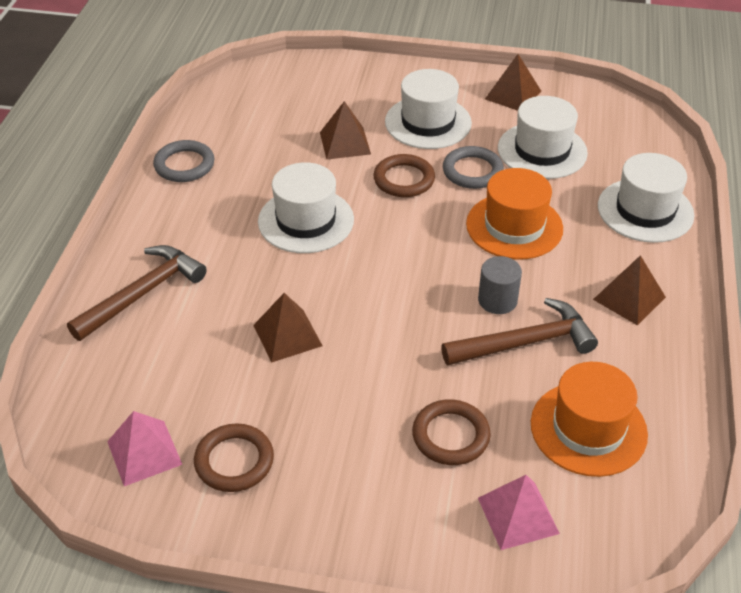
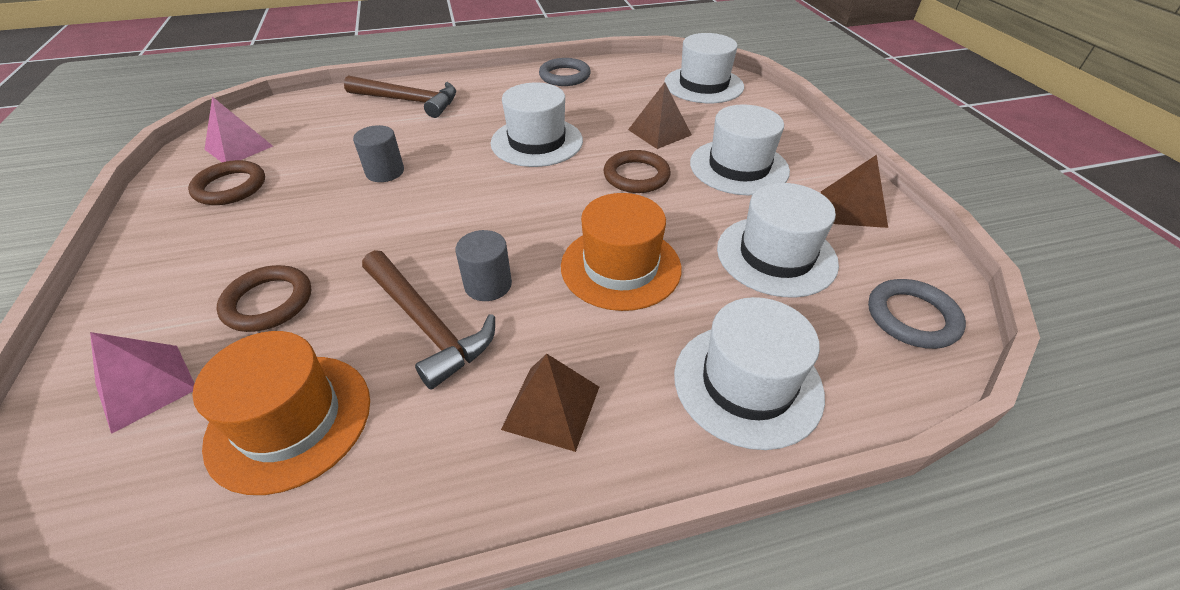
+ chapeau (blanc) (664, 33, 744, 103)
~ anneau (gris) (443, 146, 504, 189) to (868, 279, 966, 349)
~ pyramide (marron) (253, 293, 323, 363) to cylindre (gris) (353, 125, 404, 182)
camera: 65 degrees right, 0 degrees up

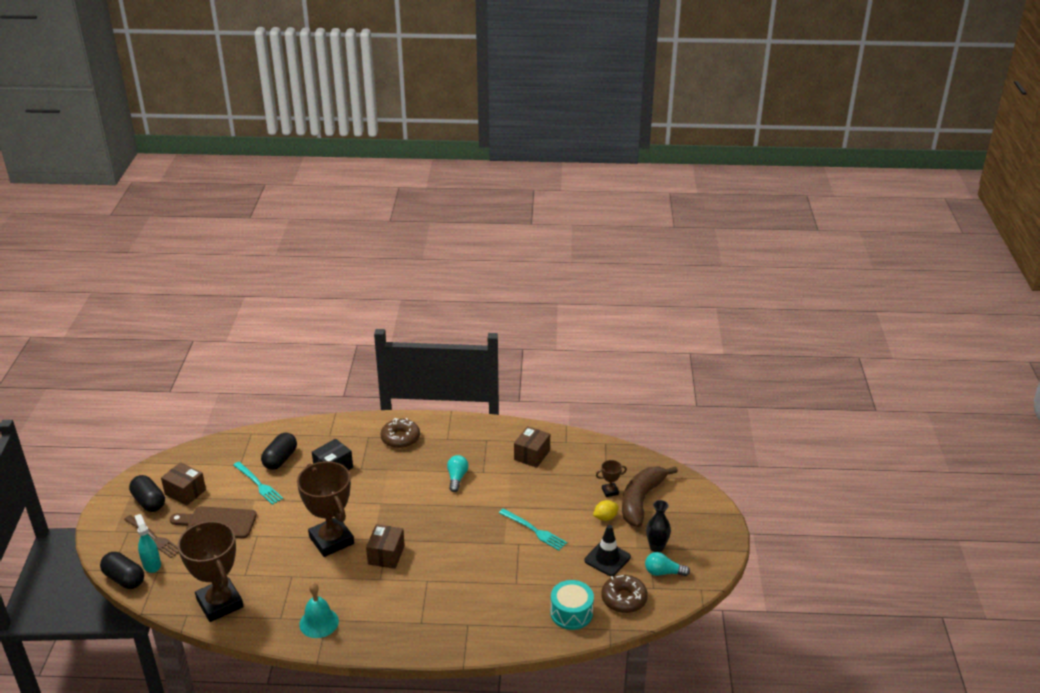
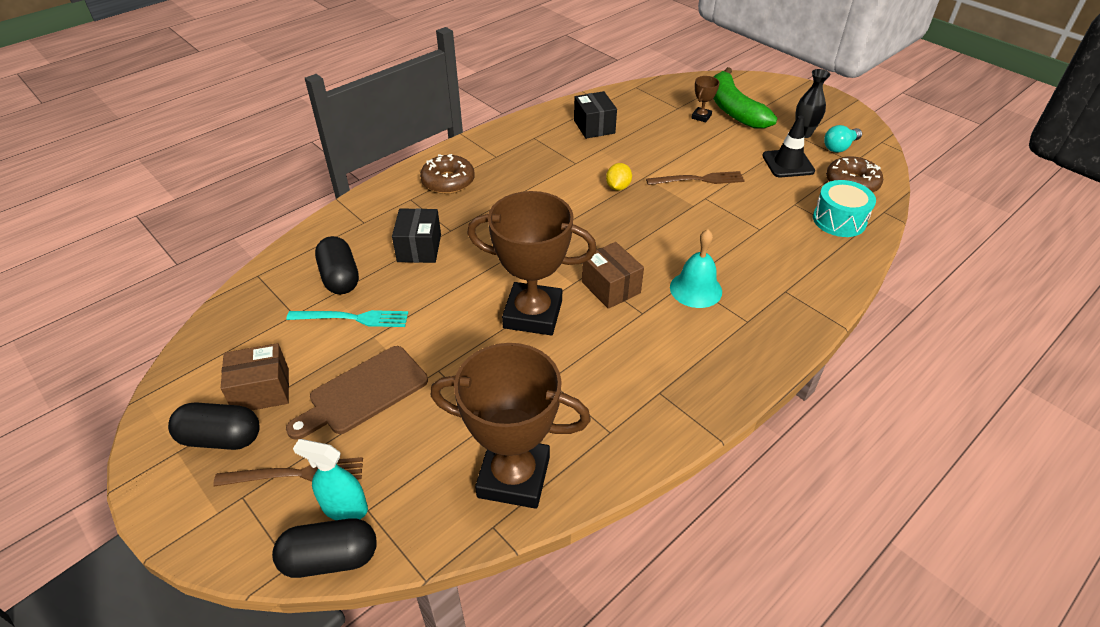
- ampoule (turquoise) (447, 455, 468, 492)
~ cloche (turquoise) (299, 583, 339, 638) to (670, 229, 722, 308)
~ citron (jaune) (593, 500, 619, 521) to (606, 163, 632, 191)
~ fourchette (turquoise) (499, 508, 567, 551) to fourchette (marron) (646, 171, 745, 185)
~ boîte (marron) (514, 426, 550, 468) to boîte (noir) (574, 91, 617, 139)
~ banane (marron) (622, 466, 678, 527) to banane (vert) (713, 67, 777, 129)
camera: 45 degrees left, 10 degrees up

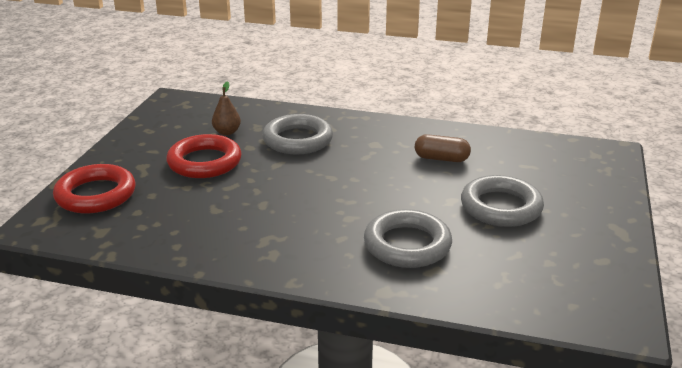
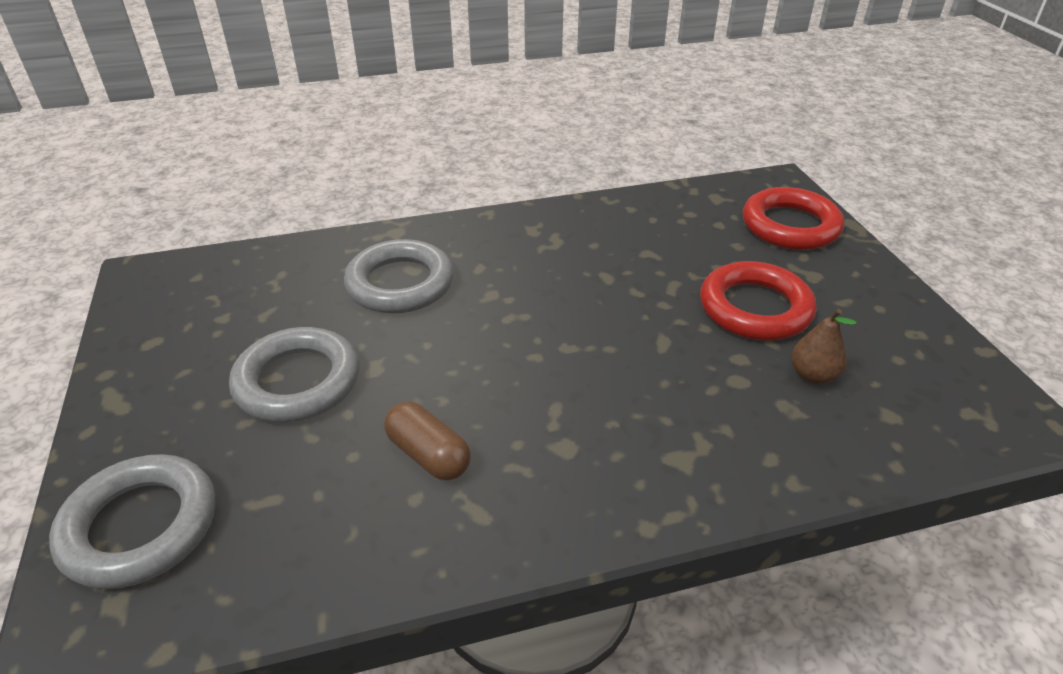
~ anneau (gris) (262, 114, 333, 155) to (49, 454, 215, 589)
~ gélule (marron) (415, 134, 471, 162) = (384, 402, 471, 480) 60 degrees clockwise
camera: 150 degrees right, 10 degrees up

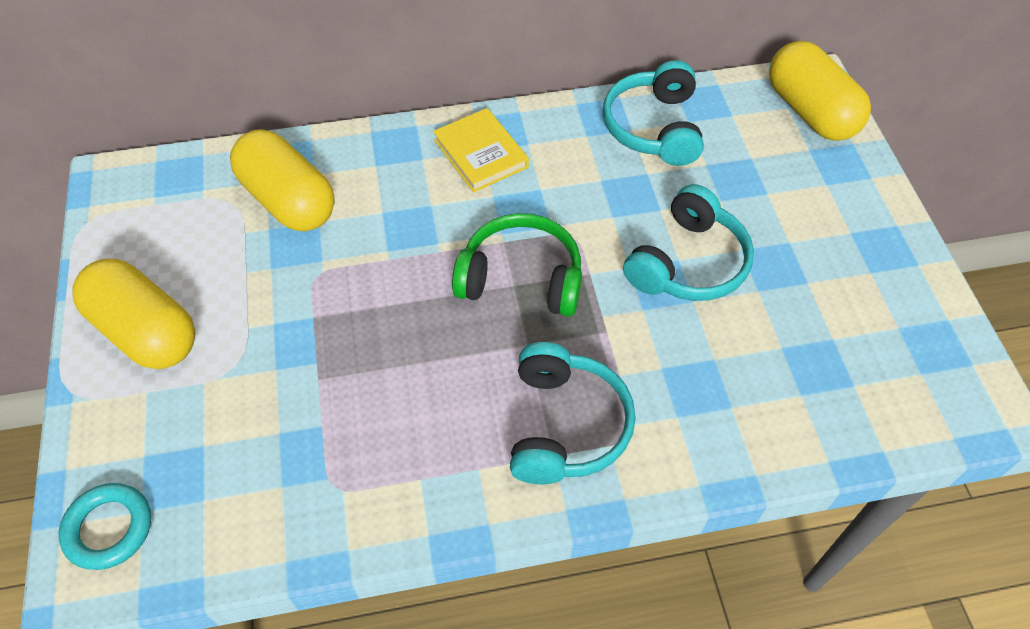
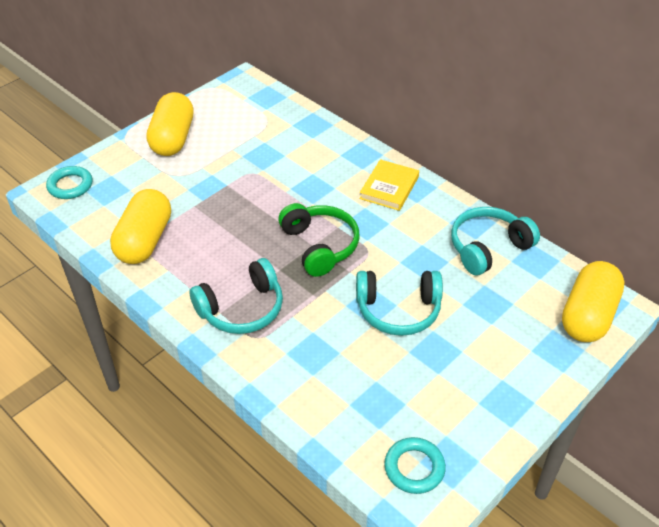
+ anneau (turquoise) (384, 437, 446, 494)
~ gélule (jaune) (230, 129, 335, 231) to (110, 189, 171, 264)
camera: 55 degrees right, 10 degrees down

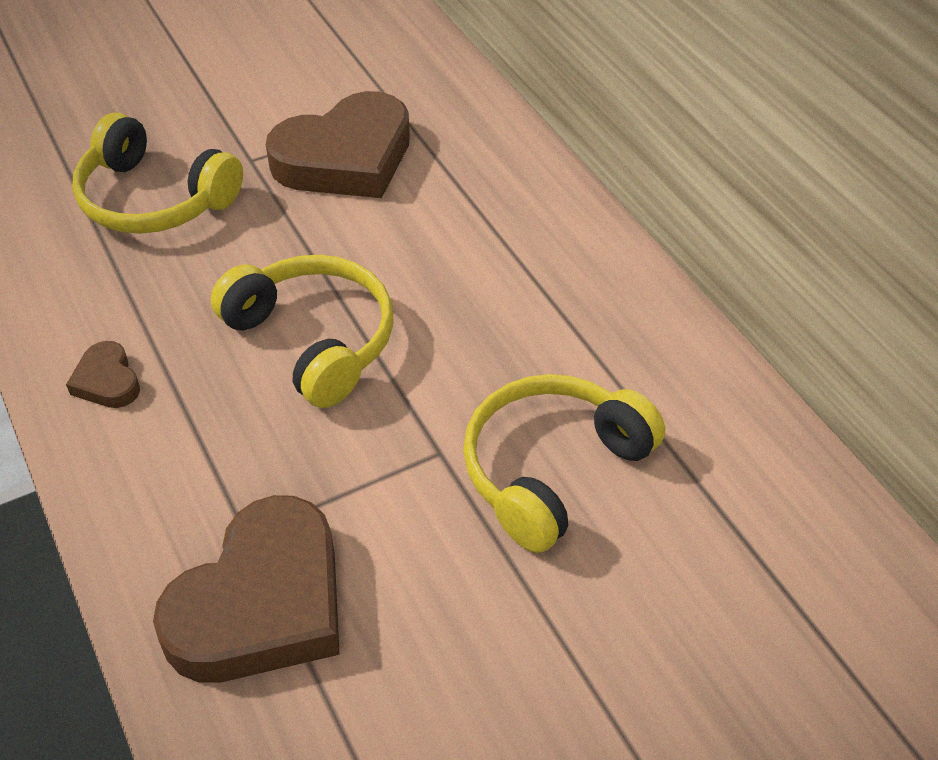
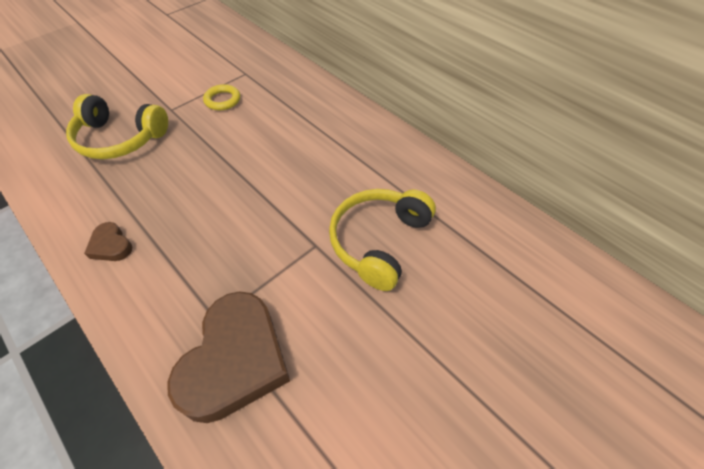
- casque audio (jaune) (211, 255, 394, 408)
~ cœur (marron) (266, 91, 410, 198) to anneau (jaune) (203, 84, 240, 110)
camera: 15 degrees left, 5 degrees up

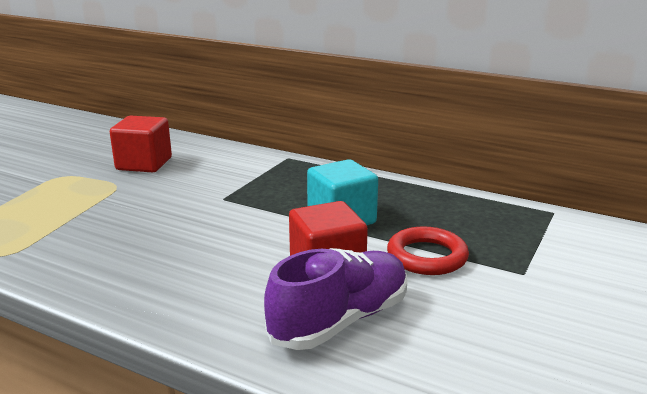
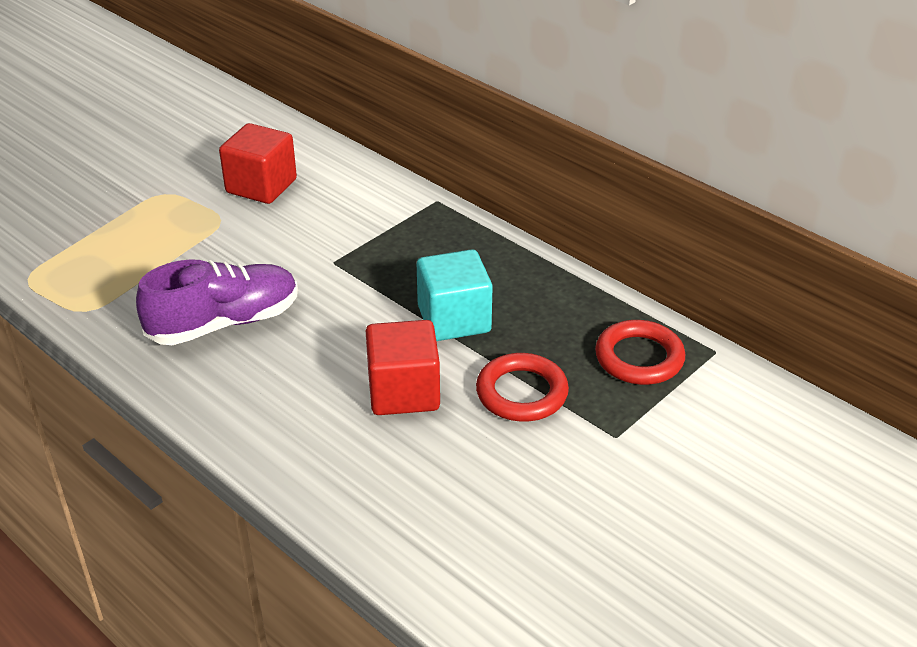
+ anneau (rouge) (595, 320, 685, 385)
~ chaussure (violet) (264, 248, 407, 350) to (136, 259, 298, 345)
camera: 15 degrees right, 15 degrees up

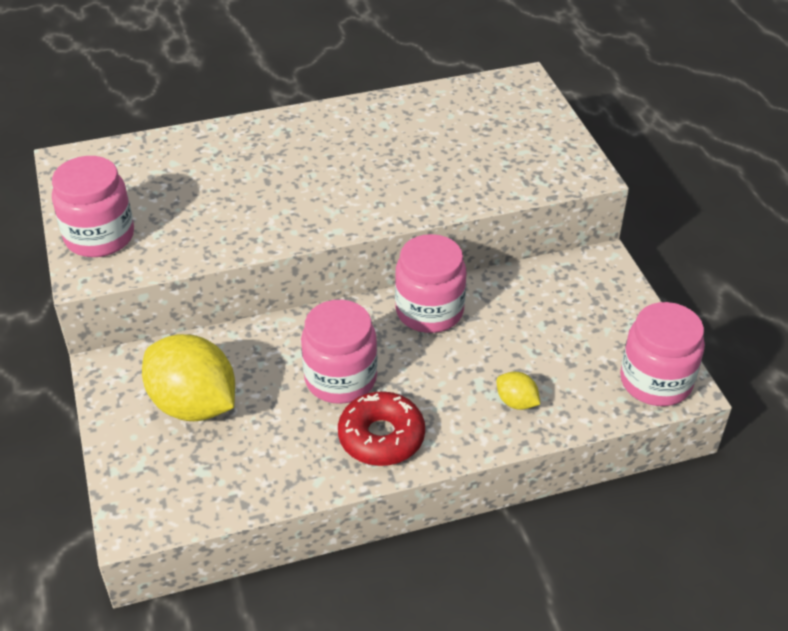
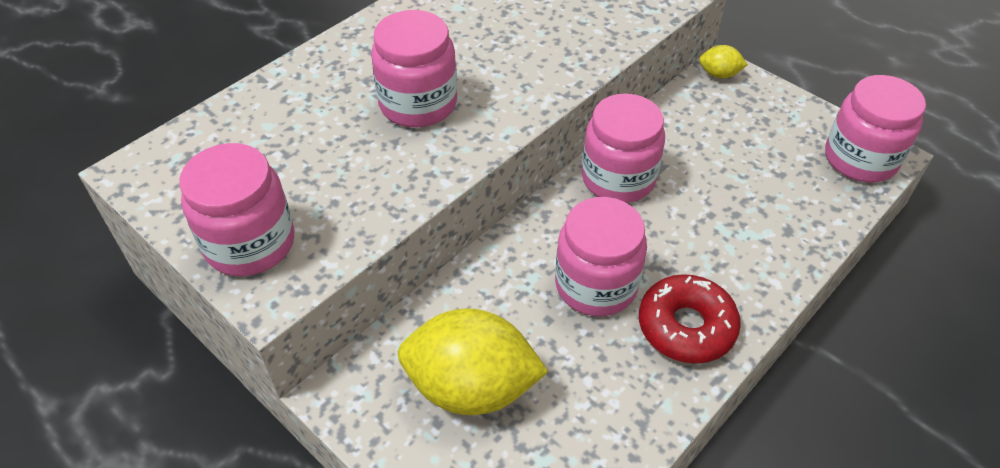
+ bocal (rose) (371, 10, 457, 127)
~ citron (jaune) (496, 372, 540, 410) to (699, 45, 748, 78)
camera: 30 degrees left, 5 degrees up

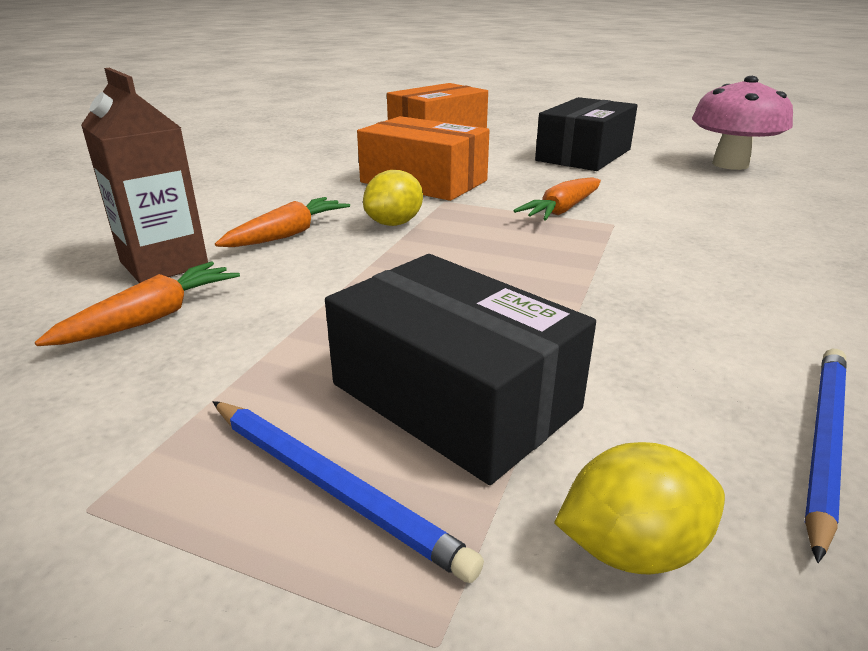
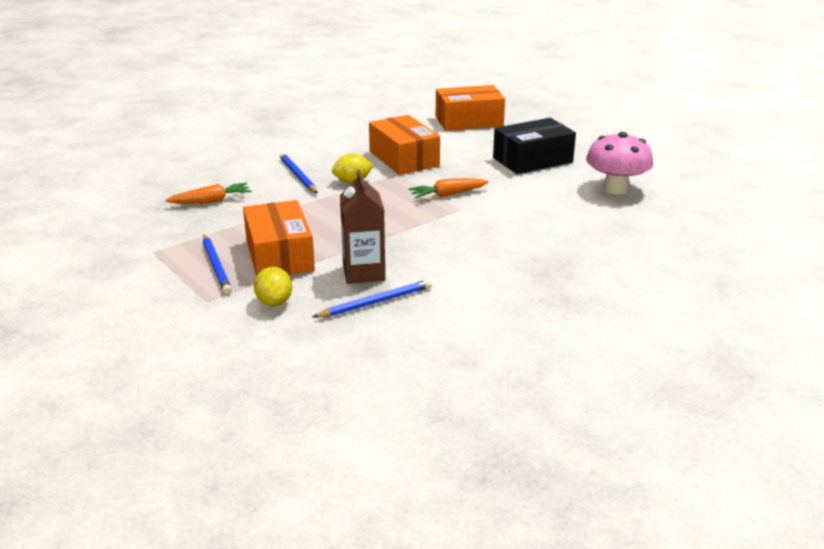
~ brique de lait (marron) (81, 68, 208, 283) to (340, 170, 385, 284)
~ carotte (orange) (215, 197, 350, 247) to crayon (bleu) (280, 153, 317, 193)
~ boîte (noir) (325, 254, 596, 485) to boîte (orange) (243, 200, 315, 276)
~ citron (jaune) (554, 442, 725, 575) = (254, 267, 292, 306) 60 degrees clockwise
camera: 30 degrees right, 0 degrees up

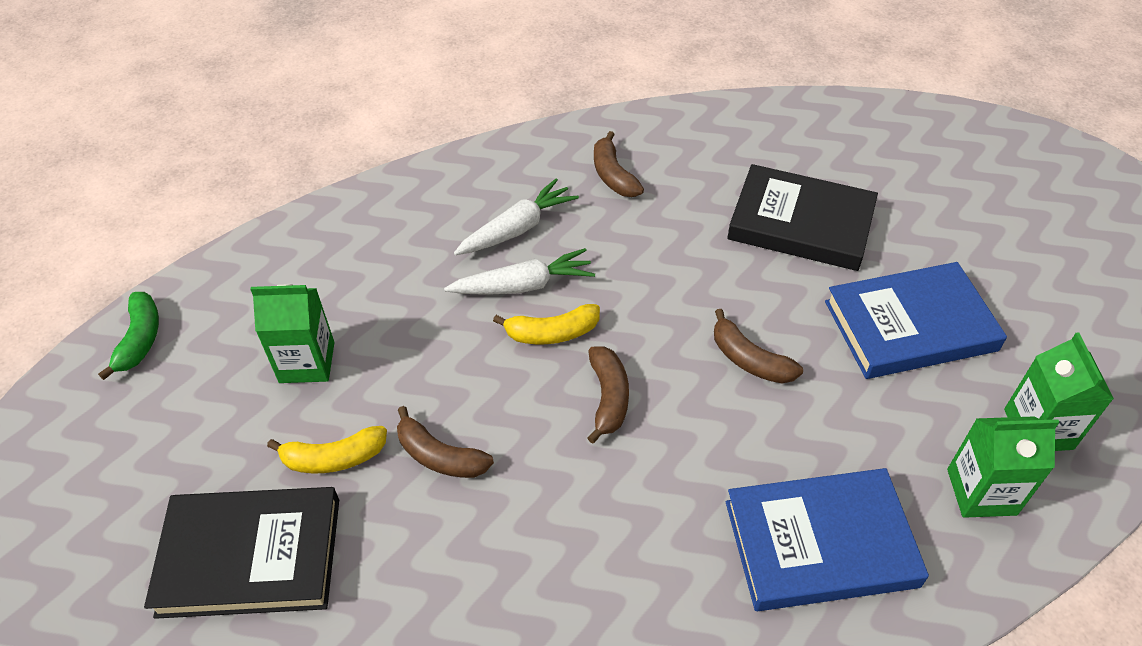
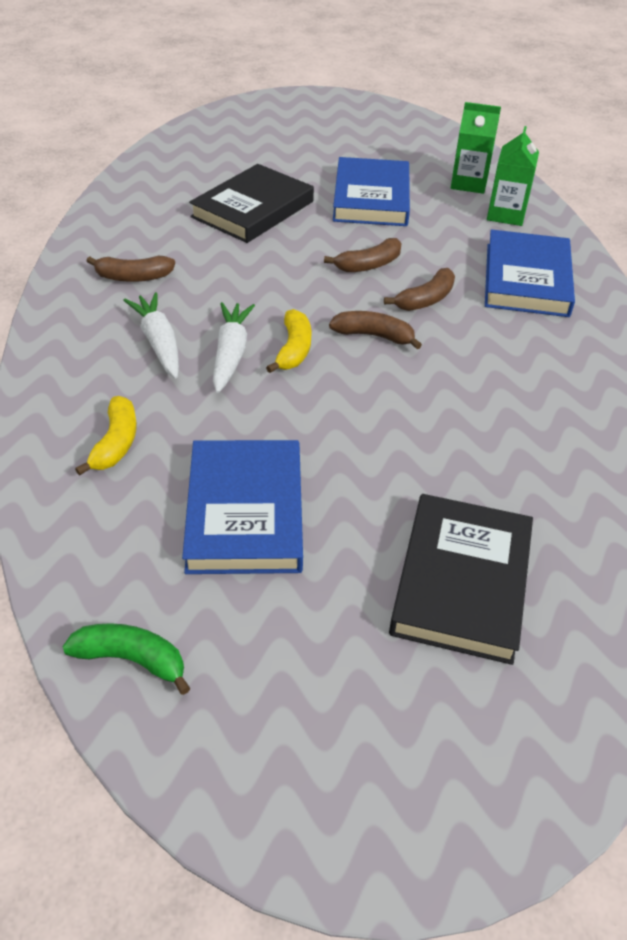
~ banane (jaune) (267, 426, 387, 473) to (75, 396, 137, 476)
~ banane (marron) (397, 406, 494, 478) to (384, 268, 455, 311)
~ brique de lait (vert) (250, 284, 334, 383) to livre (bleu) (182, 440, 303, 574)
camera: 75 degrees left, 5 degrees down

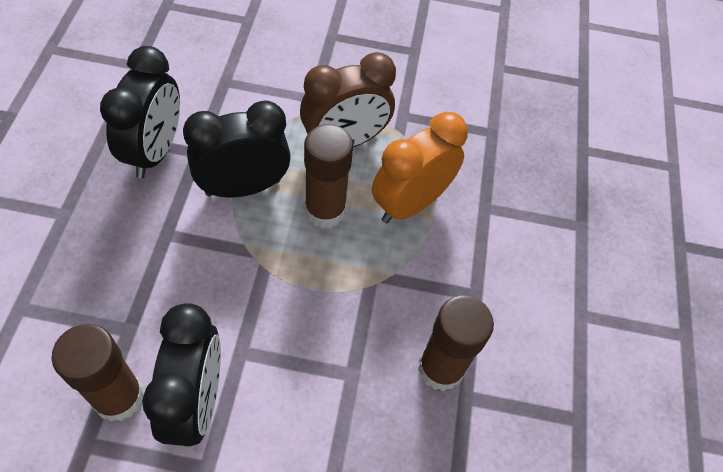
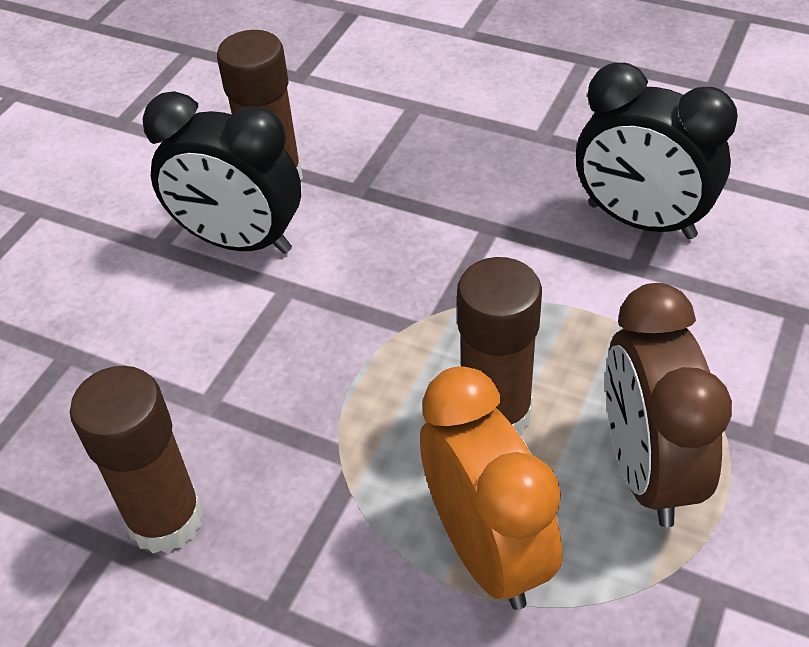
- réveil (noir) (183, 101, 291, 198)
camera: 115 degrees right, 10 degrees down

